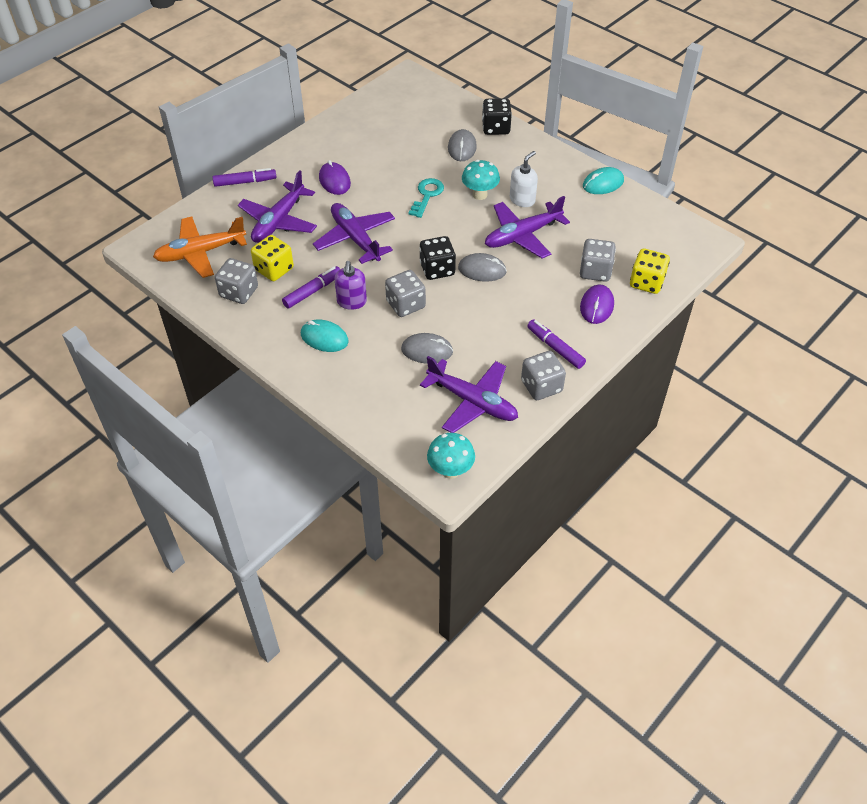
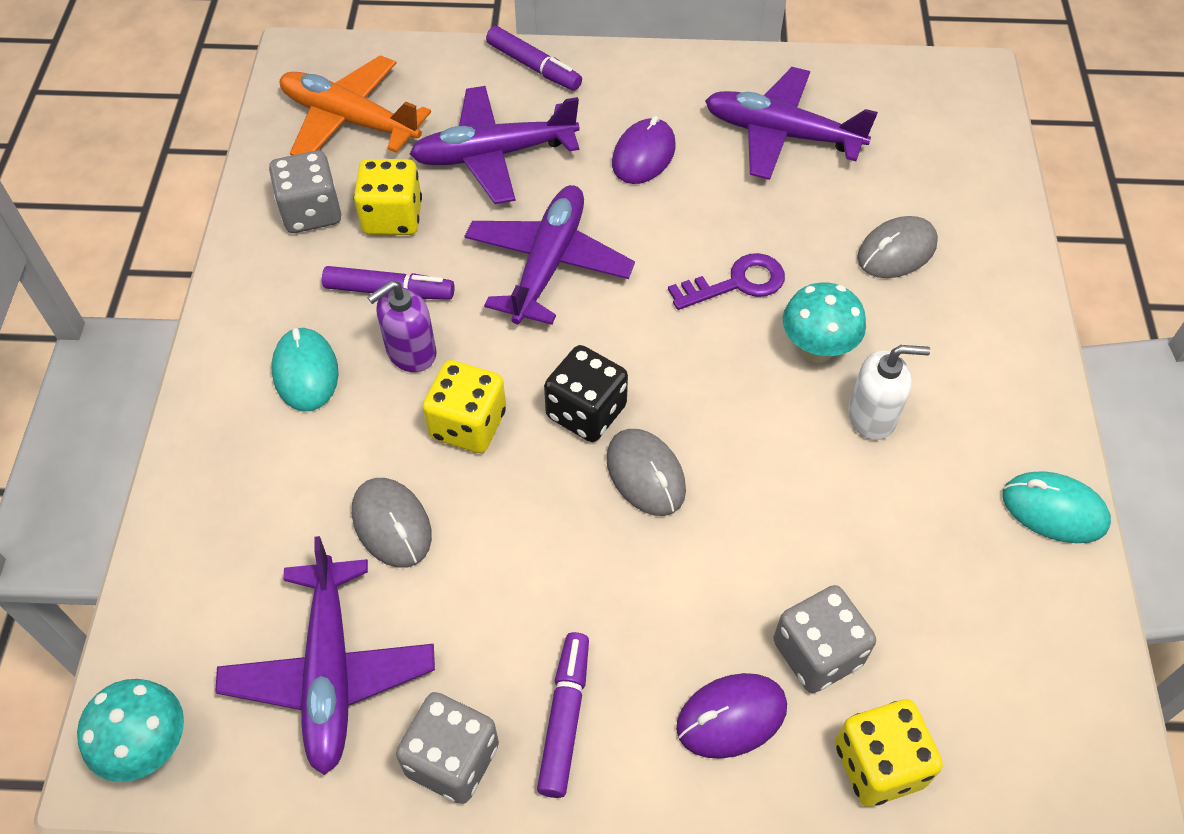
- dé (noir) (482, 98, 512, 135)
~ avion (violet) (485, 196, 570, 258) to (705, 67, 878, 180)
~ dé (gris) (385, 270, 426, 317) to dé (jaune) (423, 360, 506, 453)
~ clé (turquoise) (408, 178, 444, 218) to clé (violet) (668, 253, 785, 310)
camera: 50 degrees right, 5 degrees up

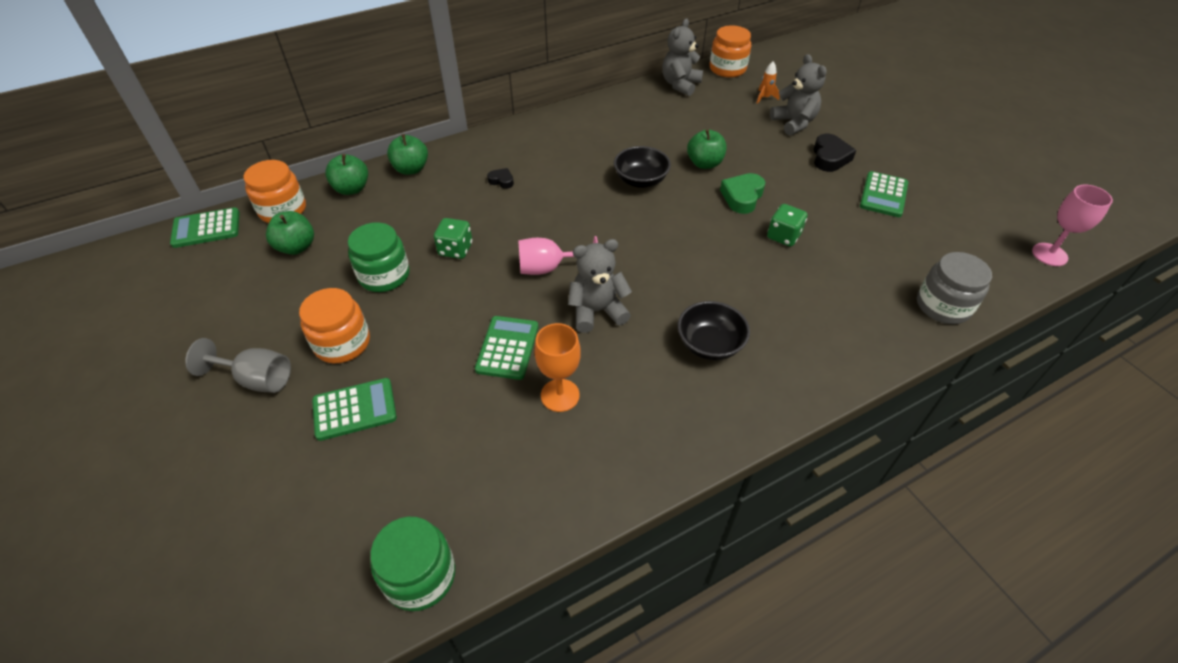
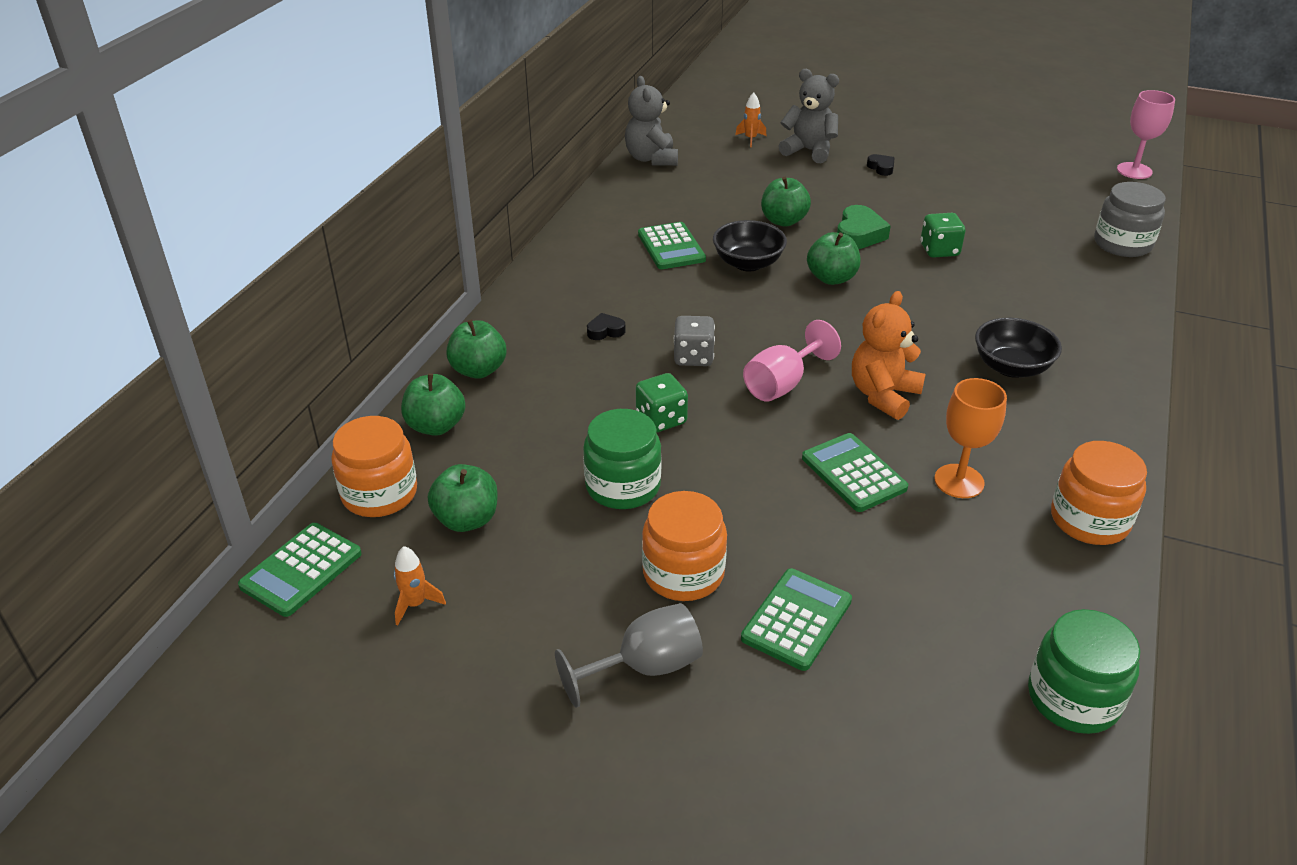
+ fusée (orange) (394, 546, 446, 626)
+ dé (gris) (674, 316, 715, 366)
+ pomme (vert) (807, 232, 861, 285)
~ bocal (orange) (710, 25, 751, 78) to (1051, 441, 1147, 545)
~ calculatrice (vert) (860, 171, 908, 217) to (638, 222, 706, 269)
~ ours en peluche (gris) (568, 239, 632, 333) to ours en peluche (orange) (852, 291, 926, 420)
~ cœur (vert) (720, 173, 765, 214) = (837, 205, 891, 249) 150 degrees counterclockwise
~ cœur (noir) (813, 134, 856, 172) = (867, 154, 895, 176) x0.57
camera: 40 degrees left, 10 degrees down

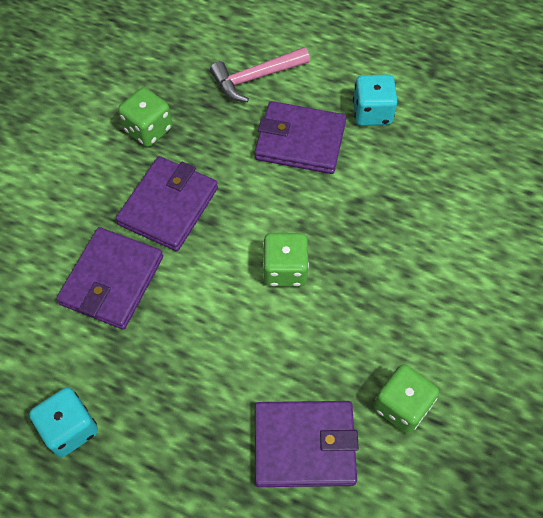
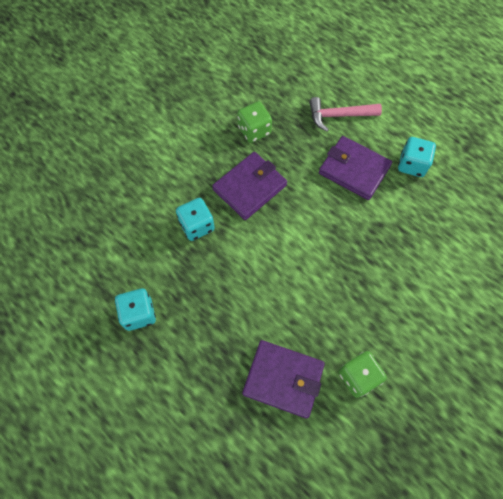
- dé (vert) (263, 233, 309, 287)
~ portefeuille (violet) (56, 227, 163, 329) to dé (turquoise) (176, 198, 215, 241)
camera: 20 degrees right, 5 degrees up

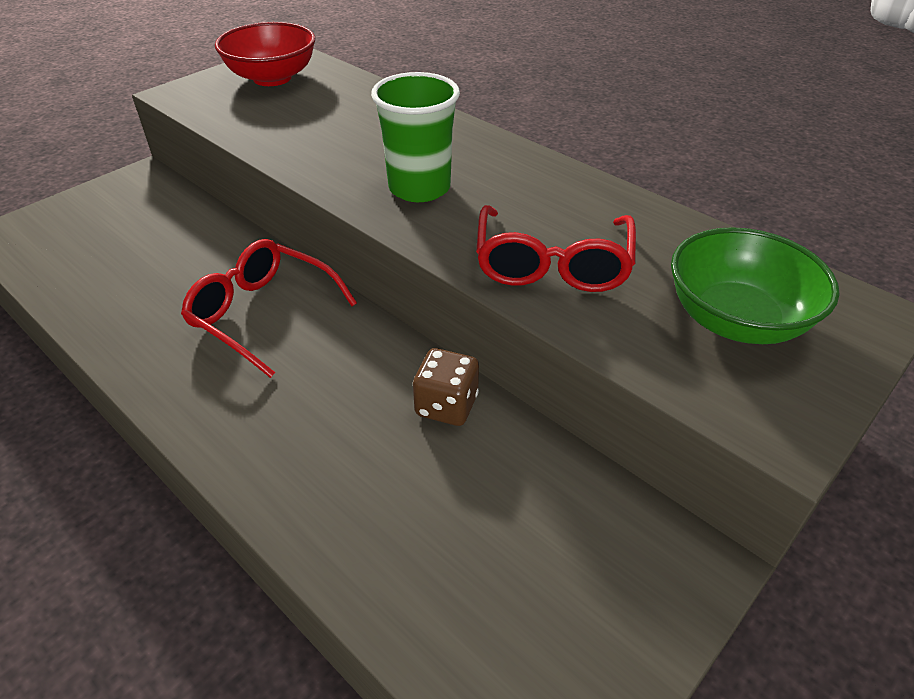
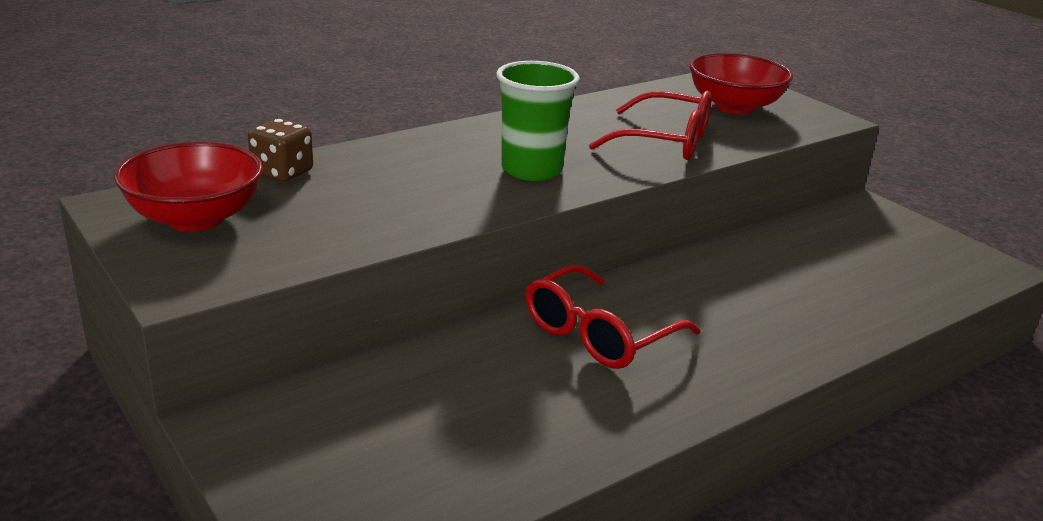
~ dé (marron) (413, 348, 479, 426) to (248, 119, 313, 182)
~ bol (vert) (671, 227, 840, 344) to bol (rouge) (689, 53, 793, 114)
camera: 80 degrees left, 15 degrees down

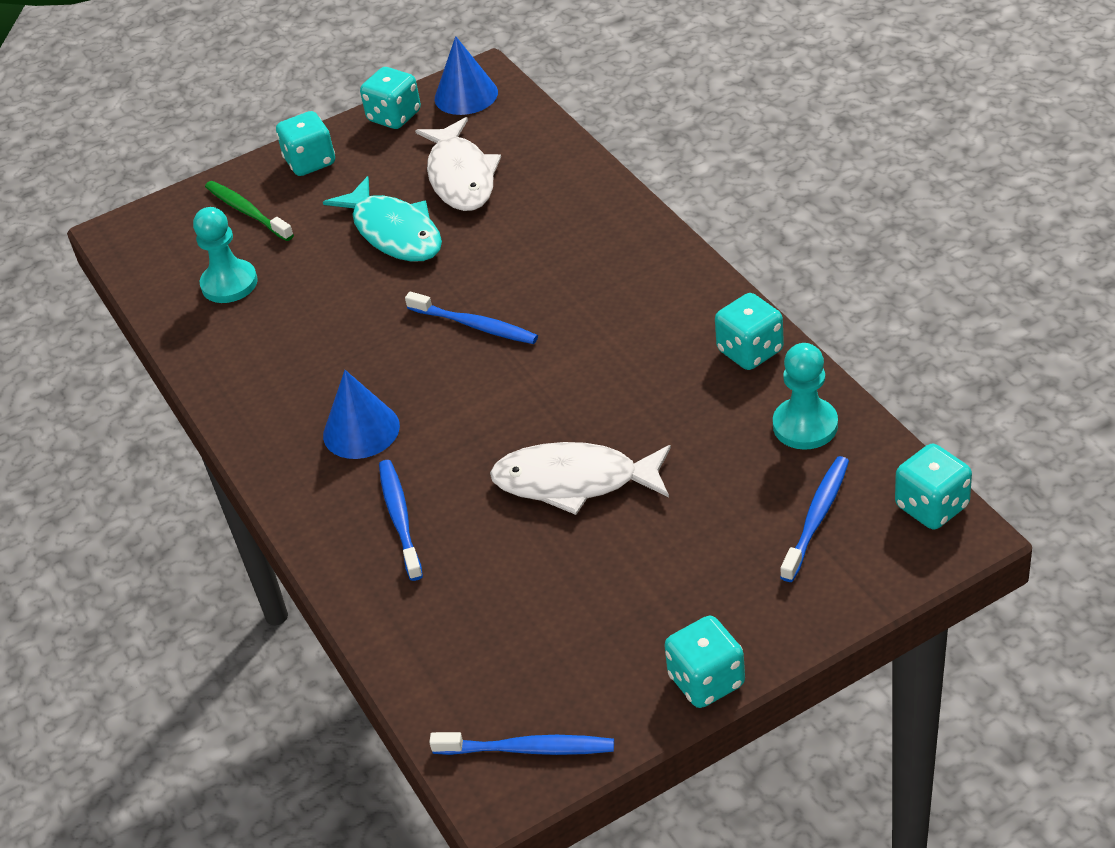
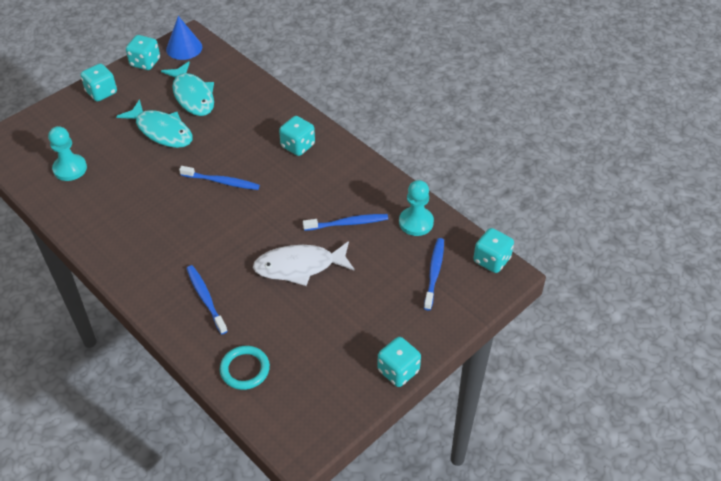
- brosse à dents (vert) (205, 181, 294, 241)
- cône (bleu) (323, 370, 400, 459)
+ anneau (turquoise) (220, 346, 270, 390)
~ brosse à dents (bleu) (429, 732, 614, 755) to (303, 214, 388, 231)
~ dé (turquoise) (715, 293, 784, 370) to (279, 116, 315, 156)
~ poisson (blanc) (415, 117, 501, 211) to poisson (turquoise) (161, 61, 214, 116)
camera: 20 degrees left, 5 degrees up

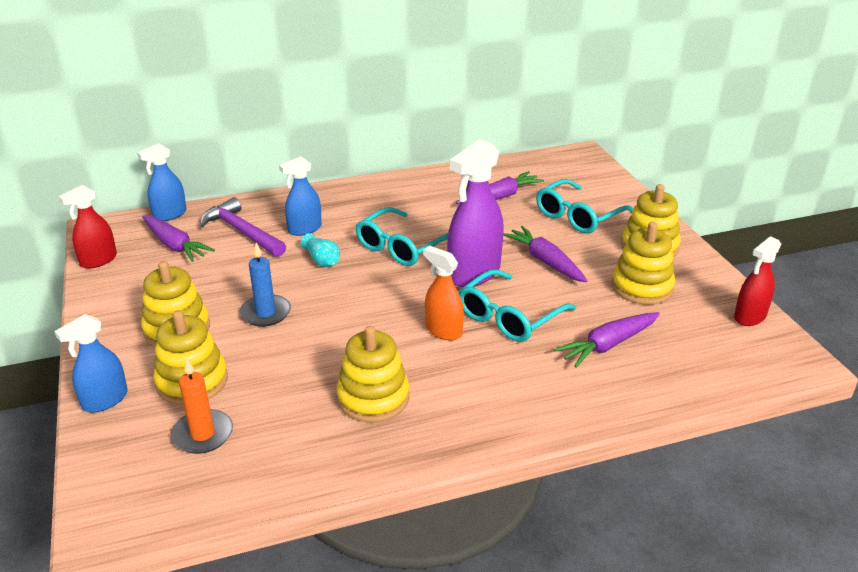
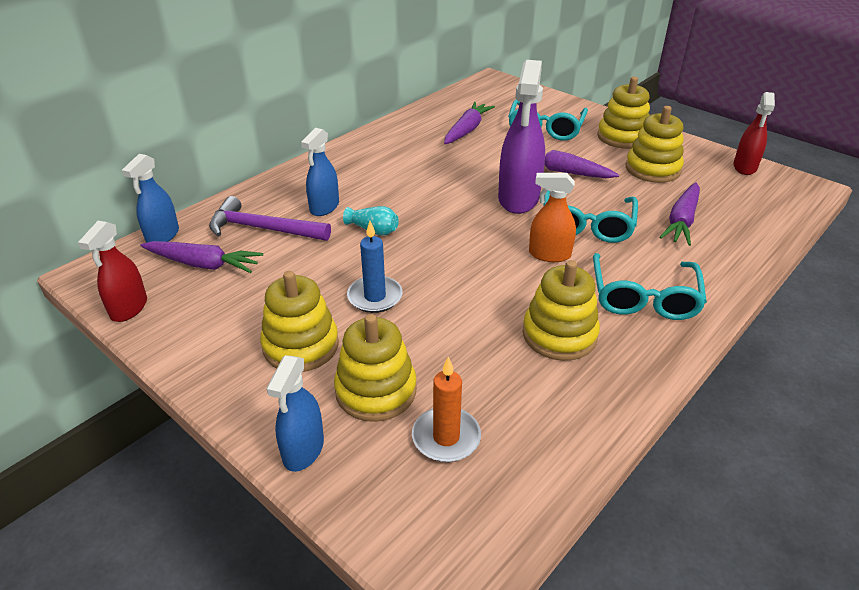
~ lunettes (turquoise) (356, 207, 448, 266) to (593, 253, 707, 320)
camera: 30 degrees left, 5 degrees up

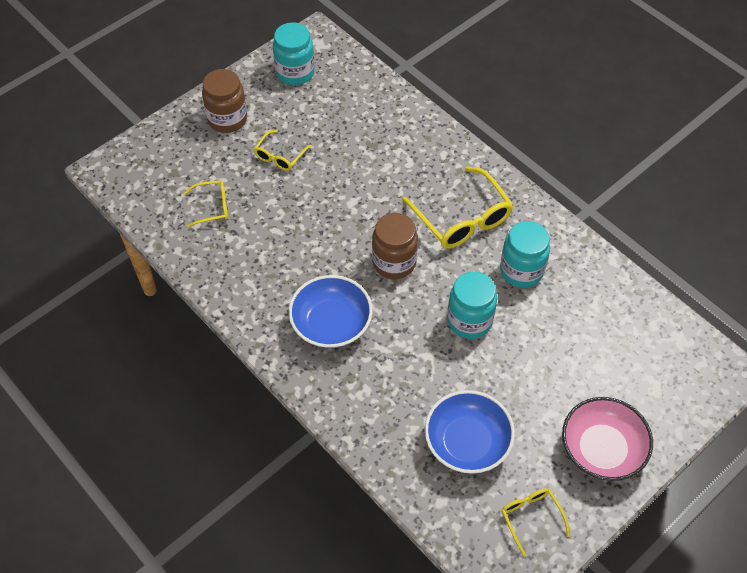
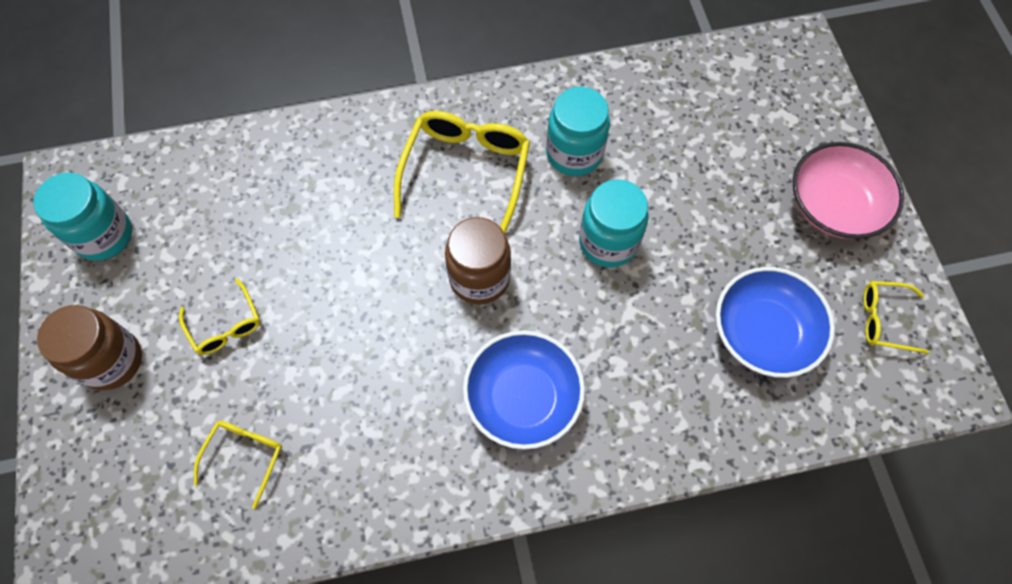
~ lunettes (jaune) (402, 166, 513, 249) = (394, 111, 530, 234) 75 degrees counterclockwise
camera: 60 degrees left, 10 degrees up

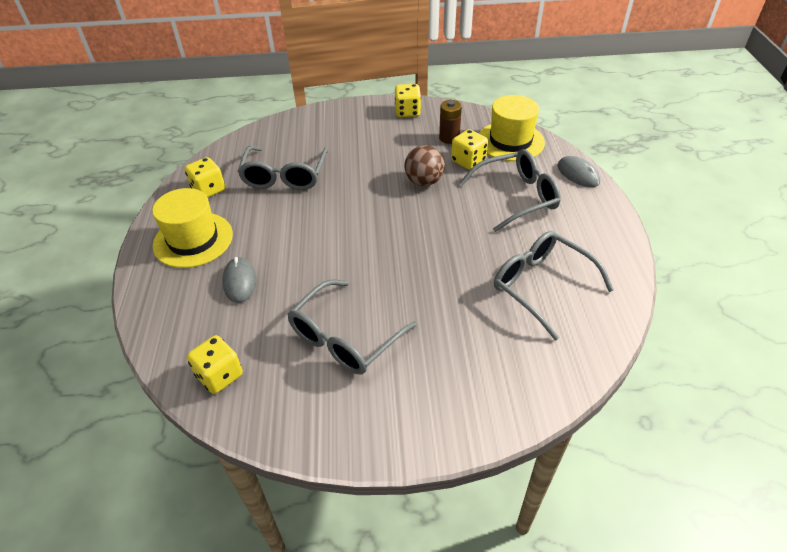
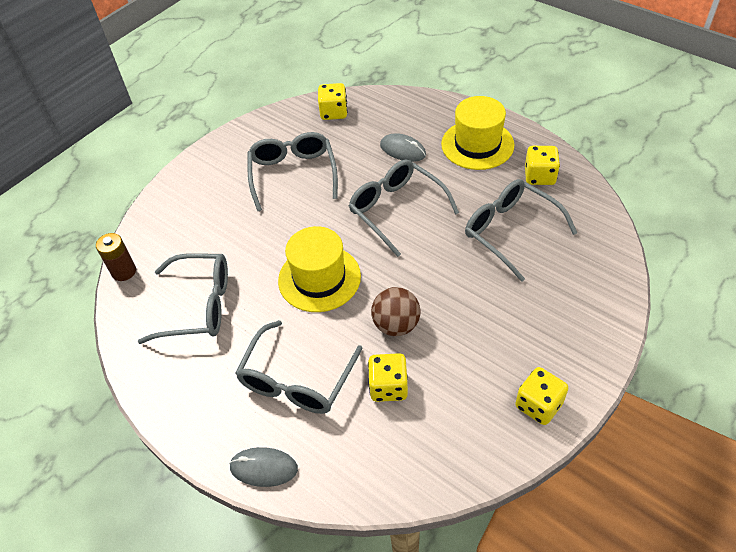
+ lunettes (gris) (349, 160, 459, 257)
~ pile (marron) (439, 100, 462, 144) to (96, 233, 136, 281)
~ chapeau (jaune) (479, 95, 545, 161) to (278, 226, 361, 312)
camera: 135 degrees right, 5 degrees up

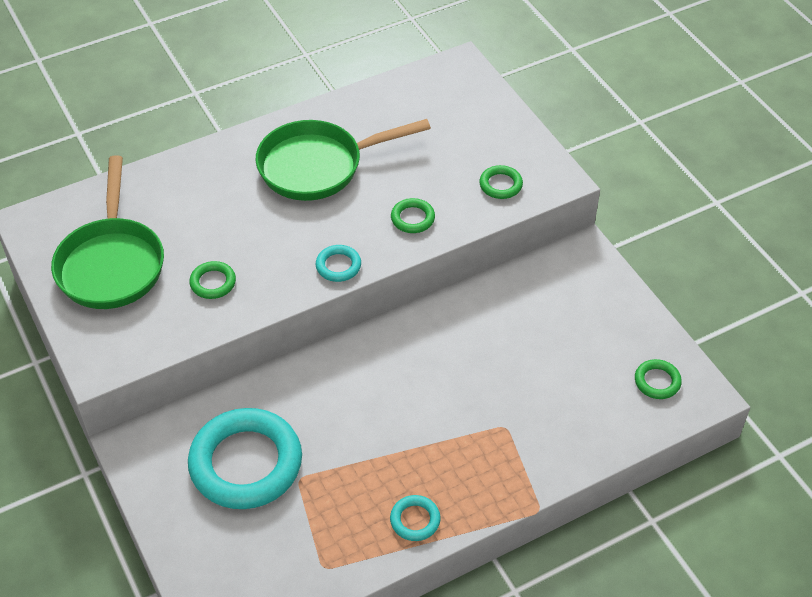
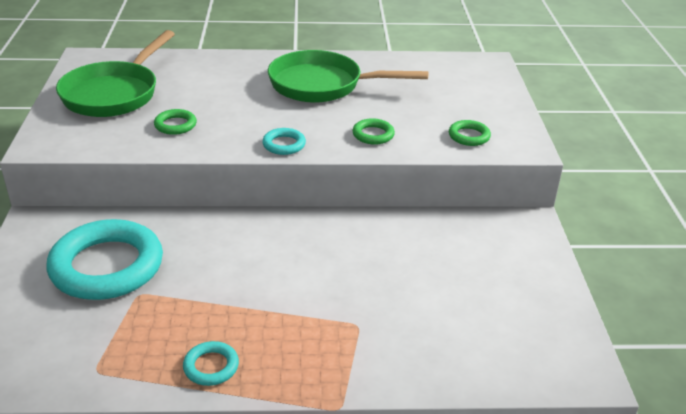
- anneau (vert) (635, 359, 682, 399)
camera: 25 degrees right, 15 degrees down

